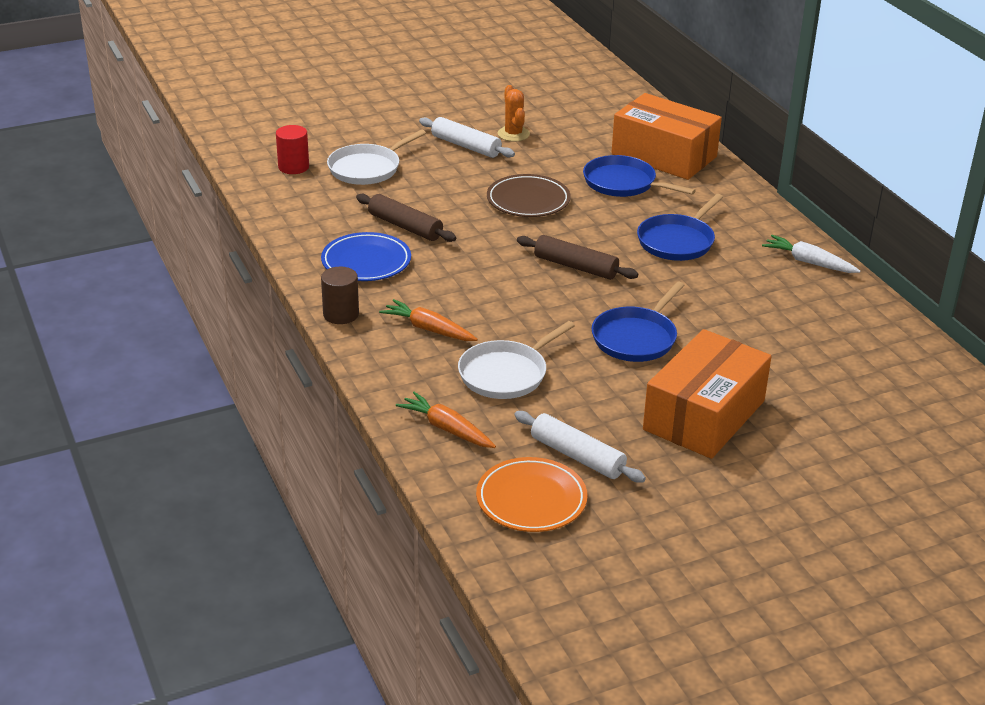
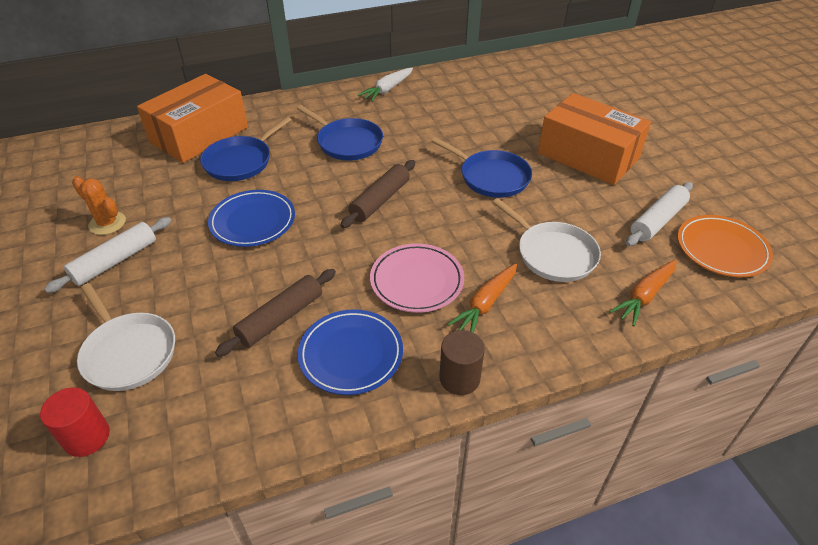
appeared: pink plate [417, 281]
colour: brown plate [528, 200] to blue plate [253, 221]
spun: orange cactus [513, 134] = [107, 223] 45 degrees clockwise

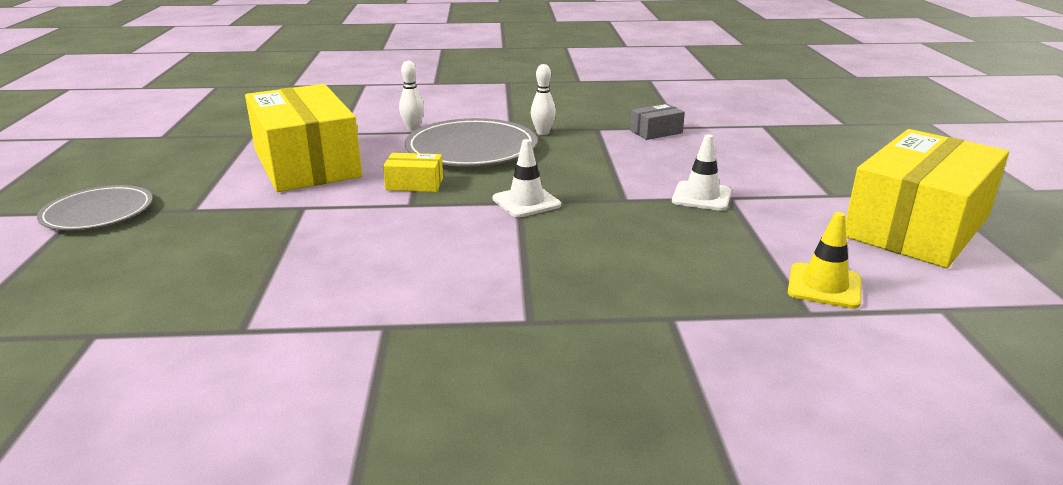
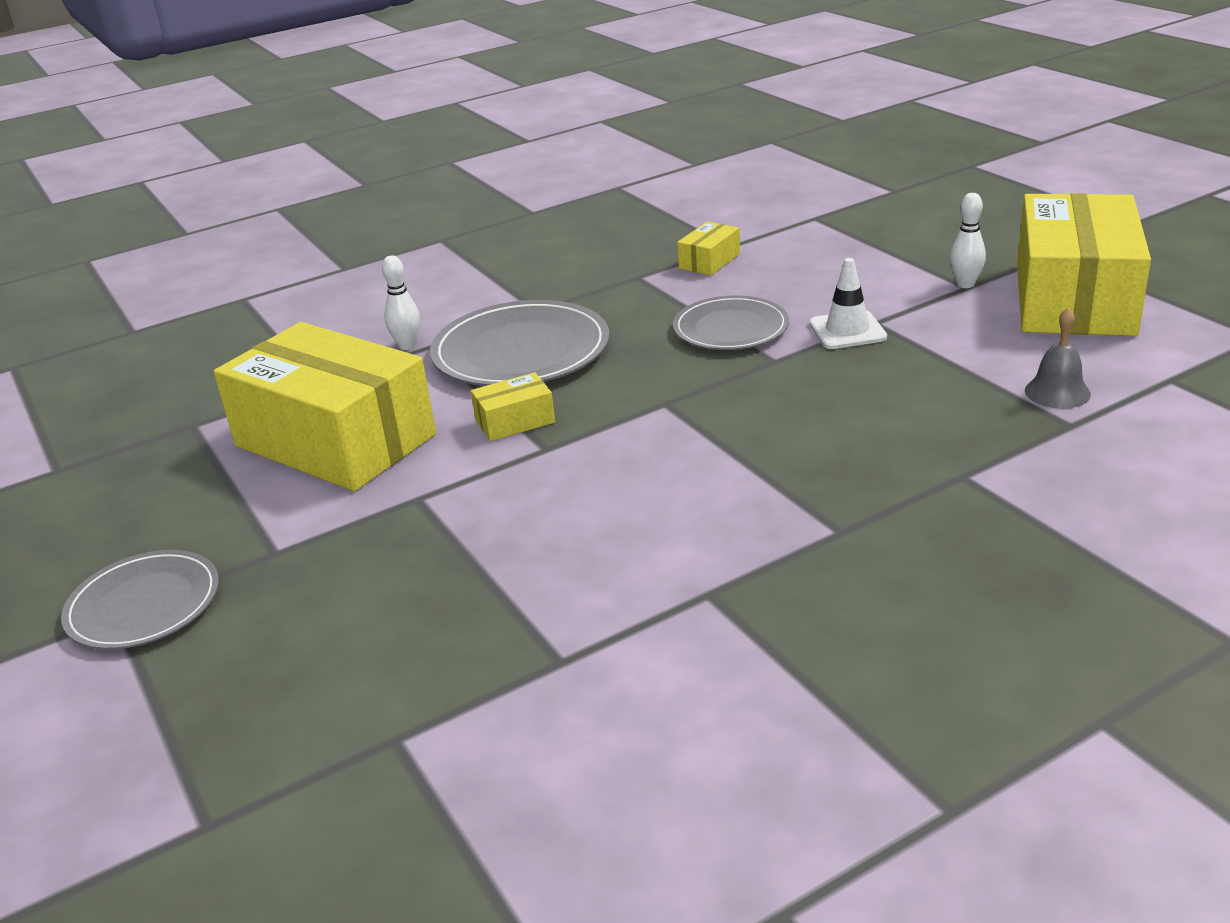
missing: white traffic cone [526, 202]
appeared: grey plate [730, 328]
relocated: white bowling pin [543, 132] to [965, 284]
exchanged: yellow traffic cone [824, 286] to grey bell [1057, 392]
colour: grey box [656, 132] to yellow box [709, 261]

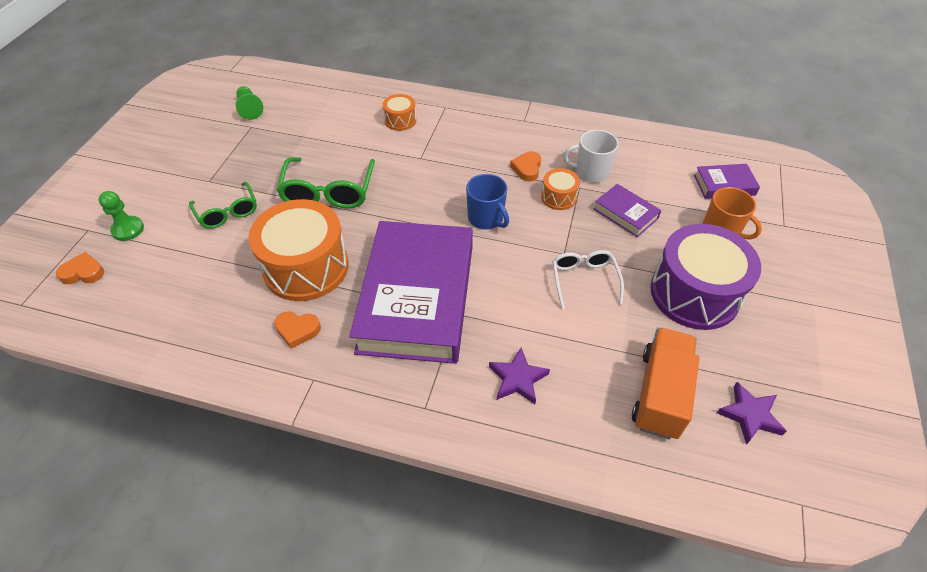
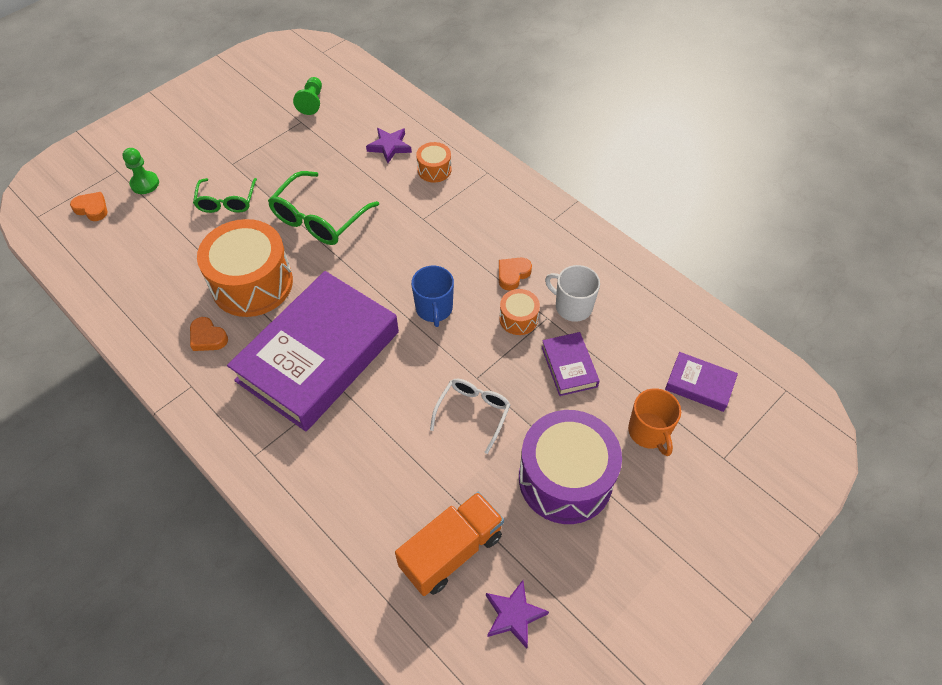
relocated: purple star [518, 379] to [389, 147]

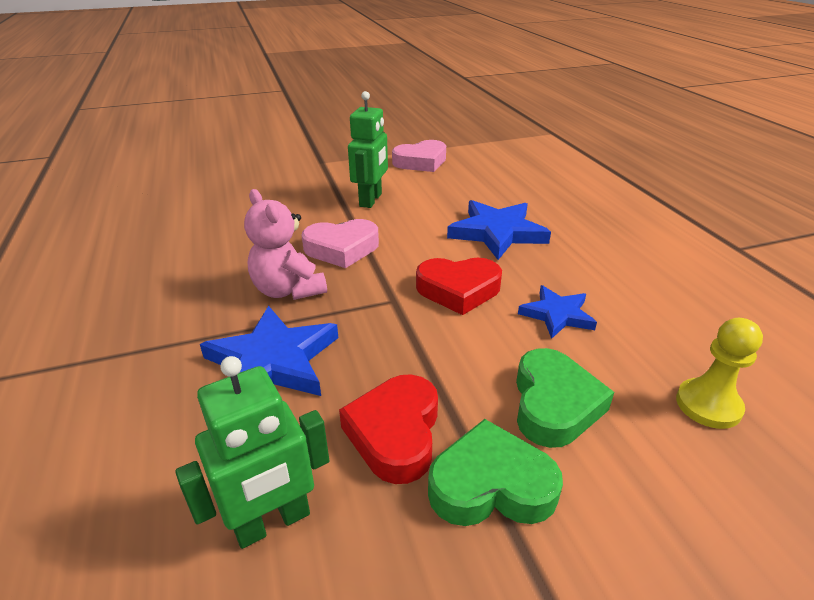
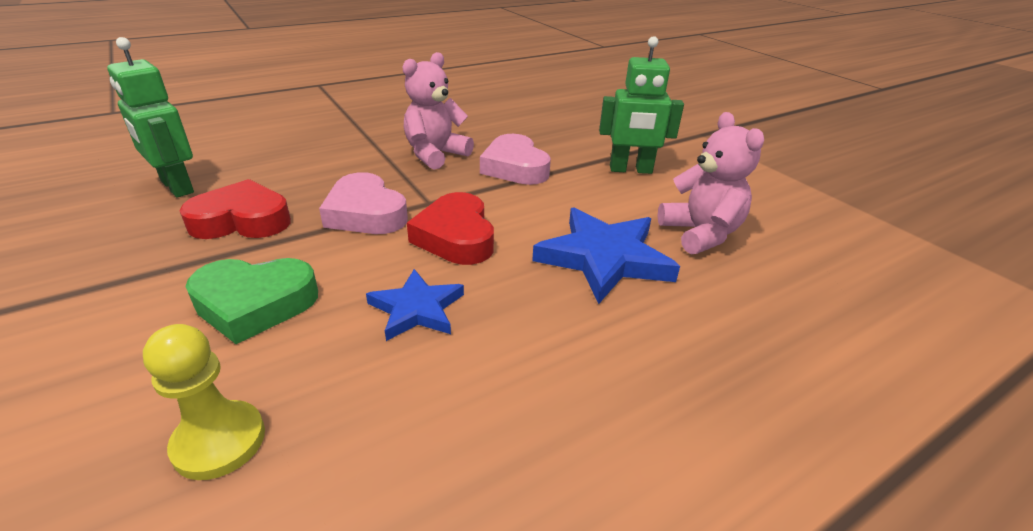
missing: blue star [273, 362]; green heart [491, 485]
appeared: pink teddy bear [700, 234]
relocated: pink heart [421, 162] to [365, 213]

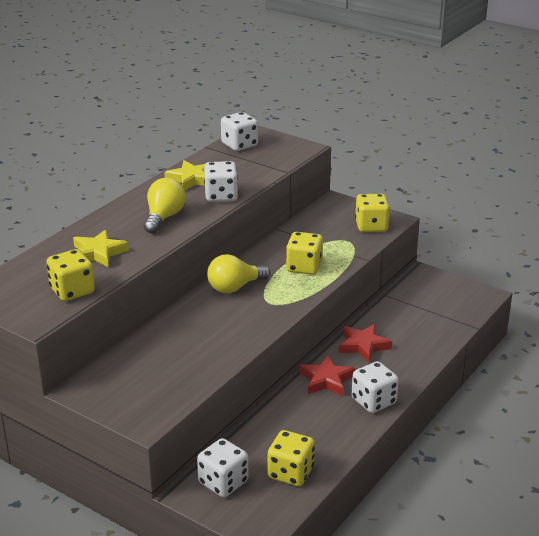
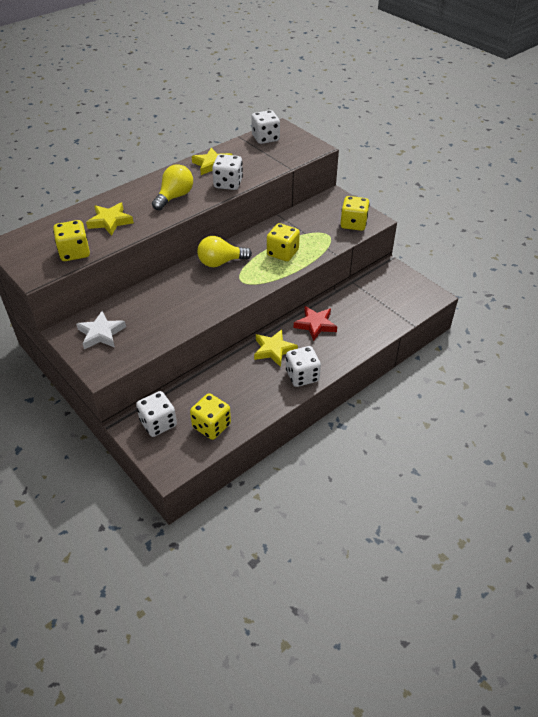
appeared: white star [101, 333]
colour: red star [326, 380] to yellow star [274, 350]

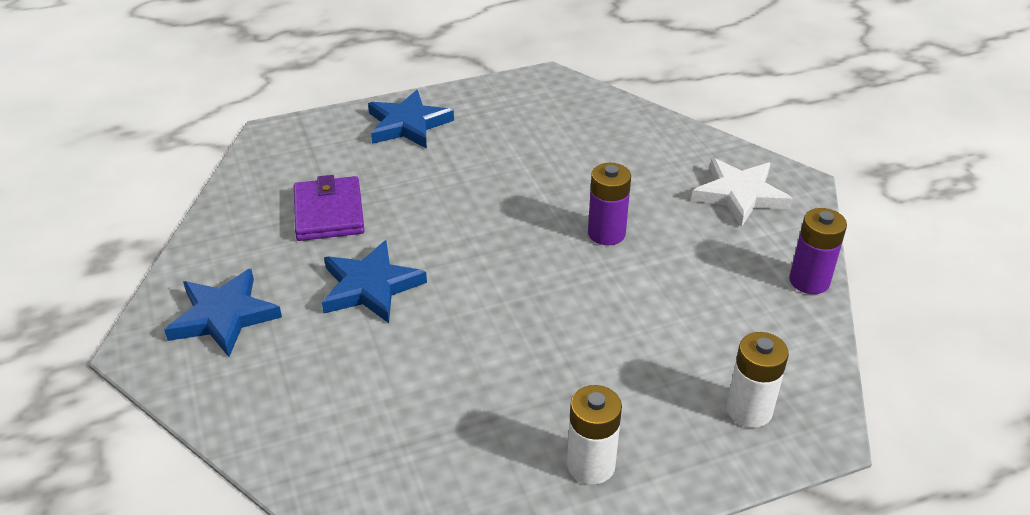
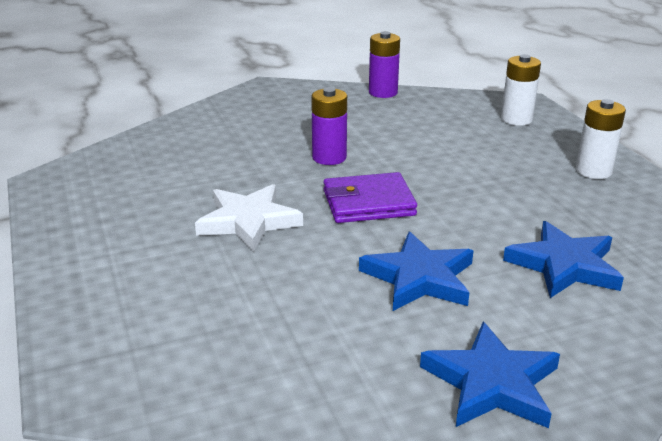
relocated: purple wallet [329, 213] to [368, 203]; blue star [408, 124] to [564, 265]; white star [739, 195] to [248, 221]

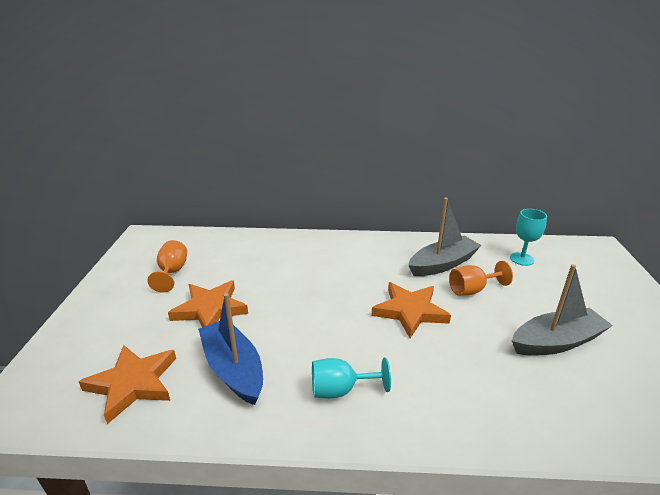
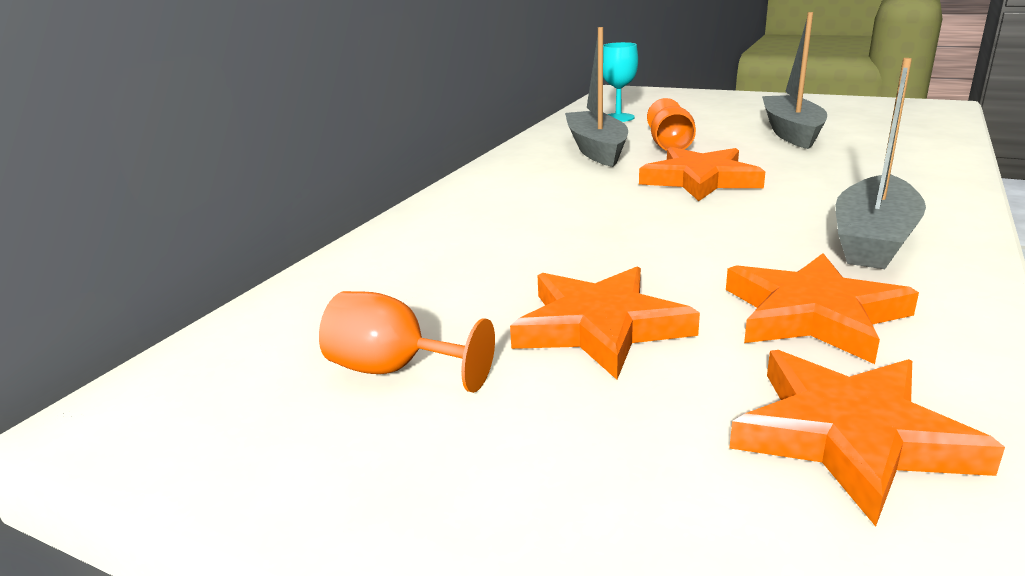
exchanged: blue boat [233, 369] to orange star [813, 315]; turquoise goblet [340, 390] to grey boat [873, 239]

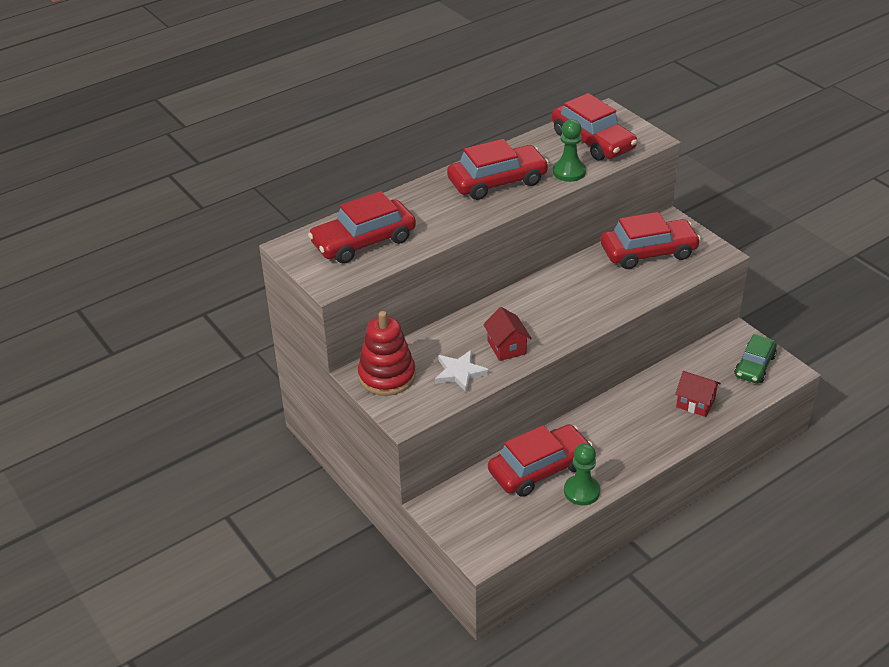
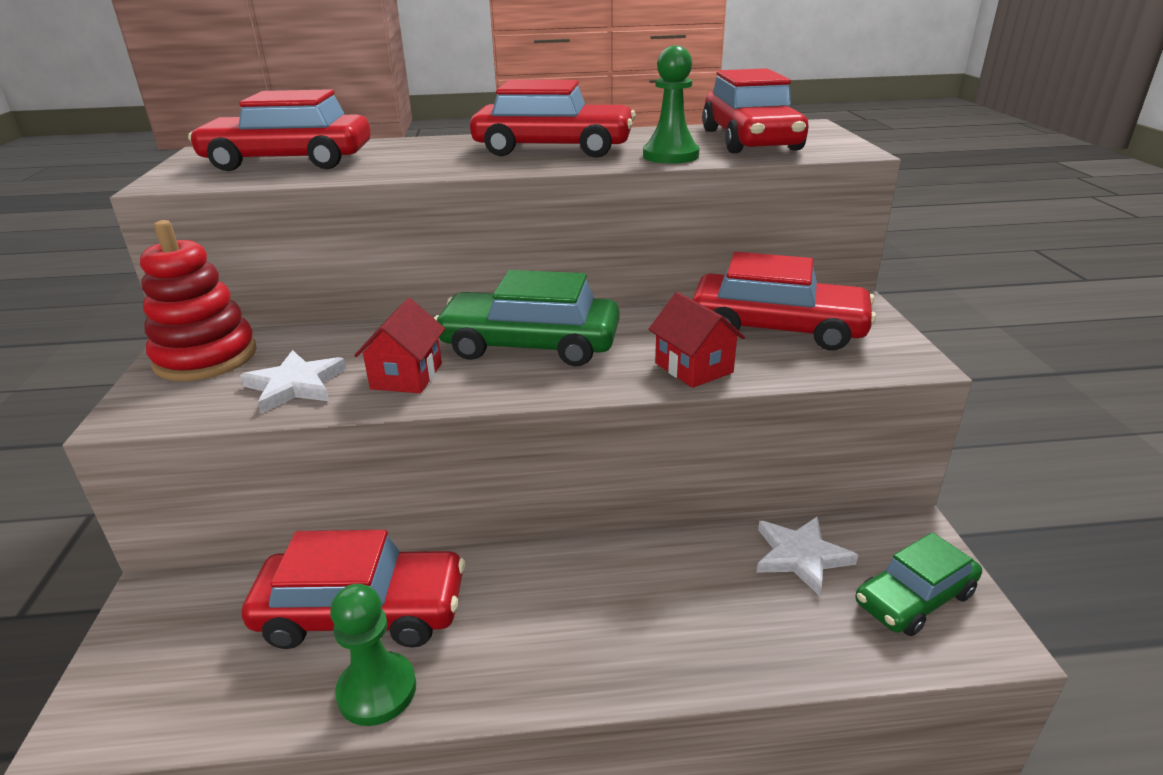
appeared: green car [530, 345]; white star [800, 556]
relocated: red house [695, 403] to [693, 368]

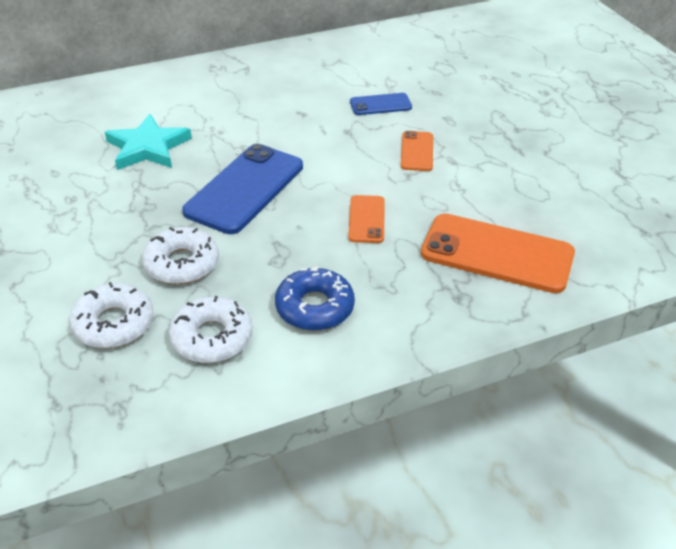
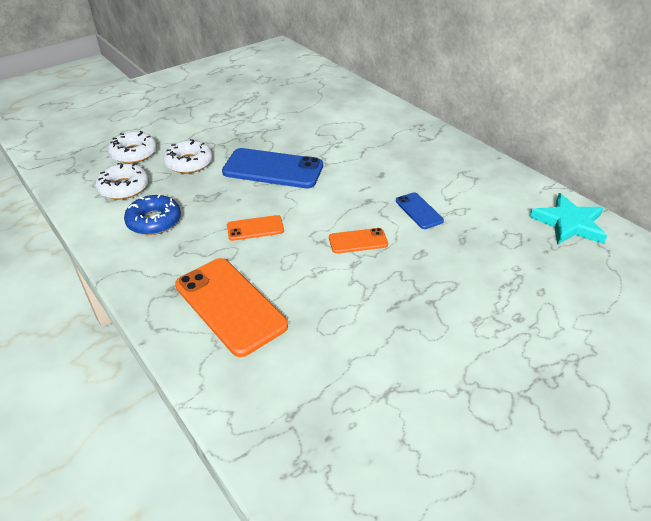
relocated: turquoise star [148, 147] to [569, 223]
spun: orange phone [497, 254] = [230, 305] 45 degrees counterclockwise

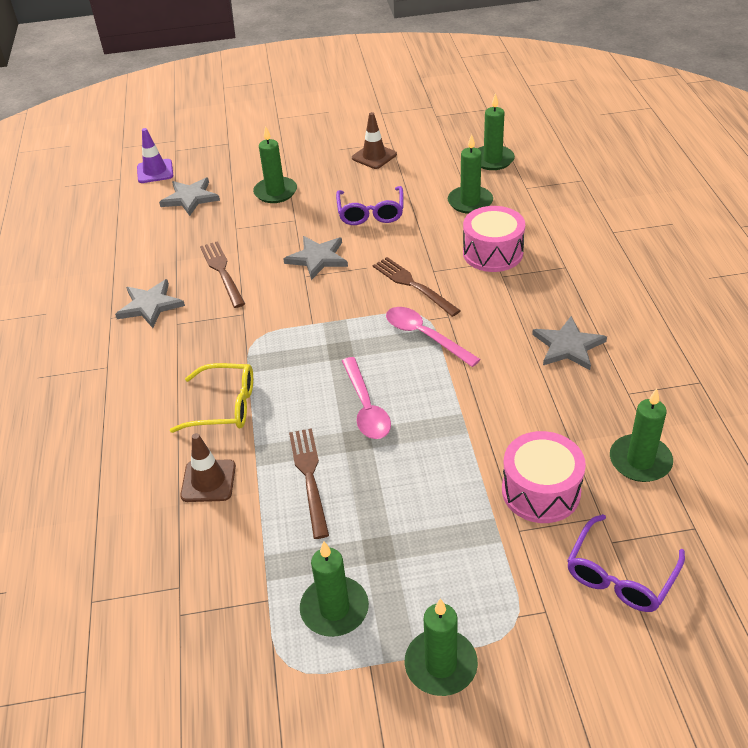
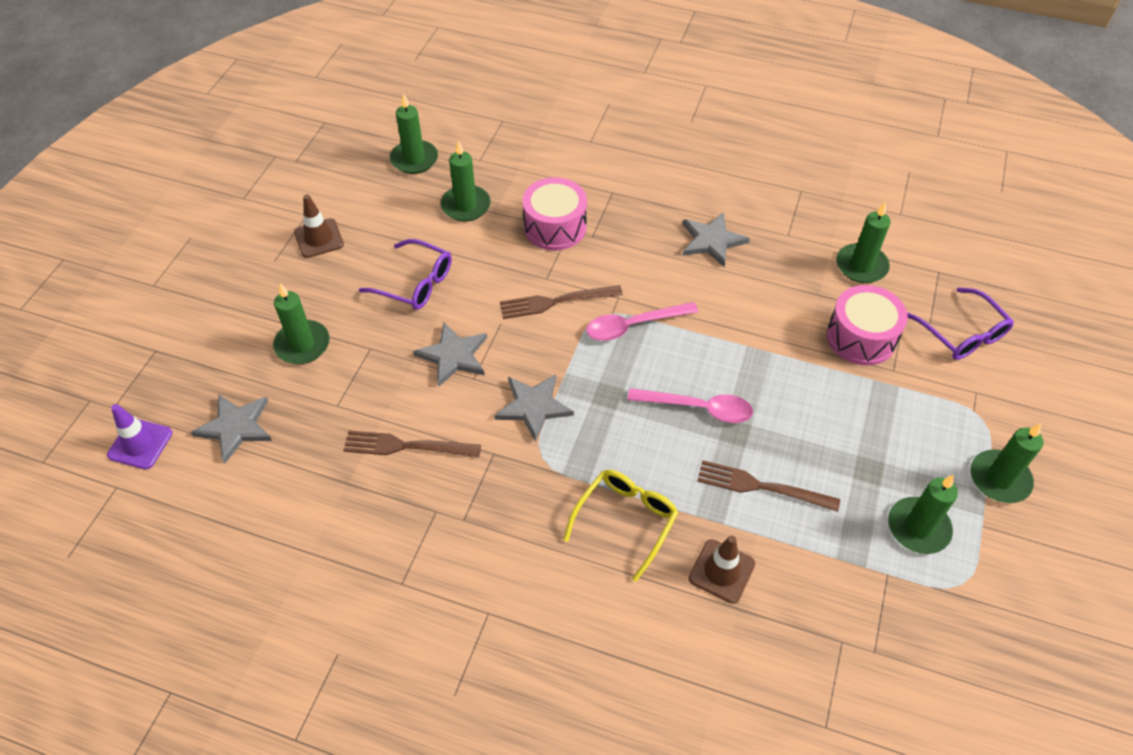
relocated: grey star [150, 305] to [533, 406]

